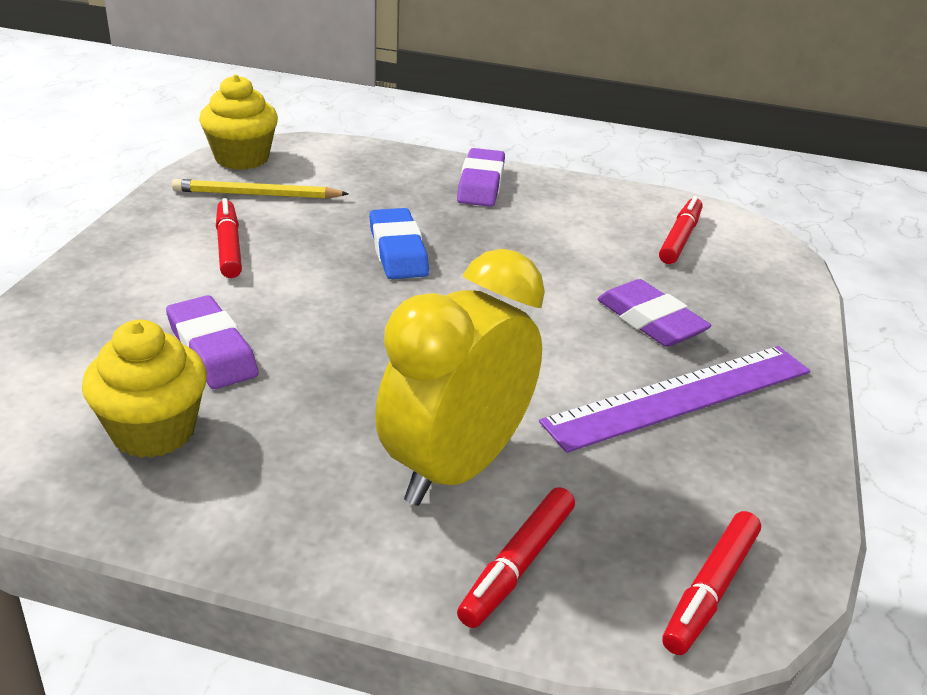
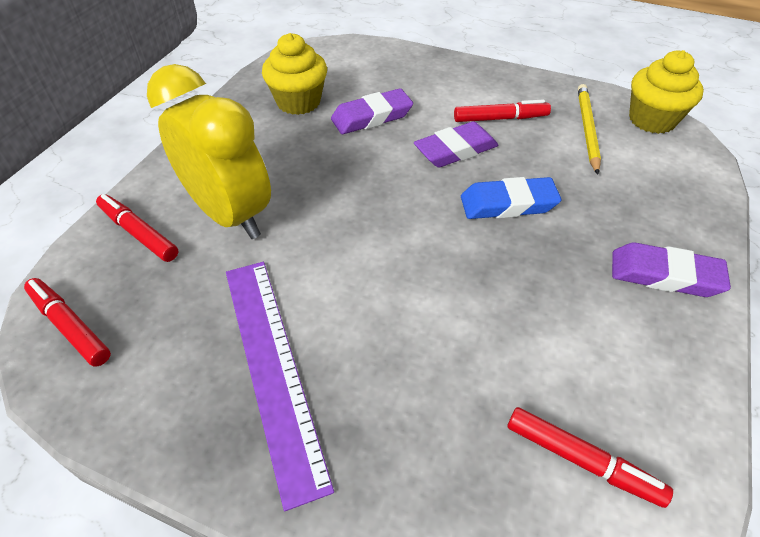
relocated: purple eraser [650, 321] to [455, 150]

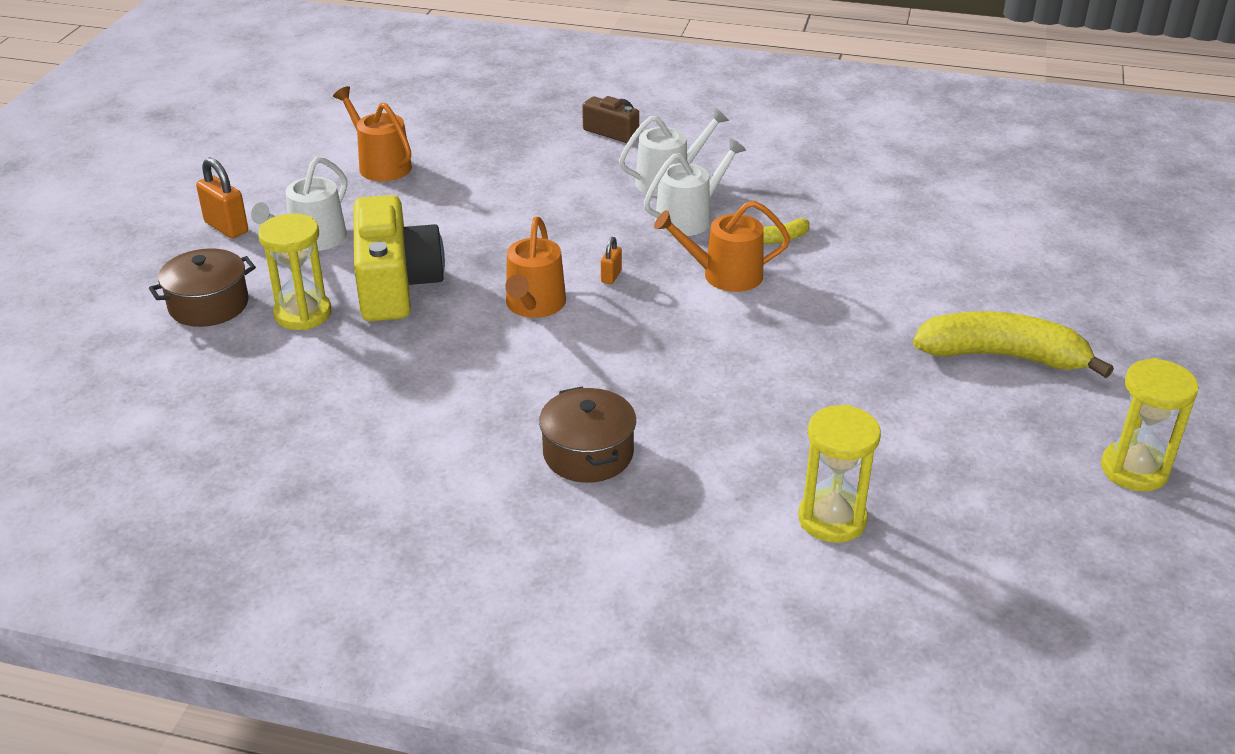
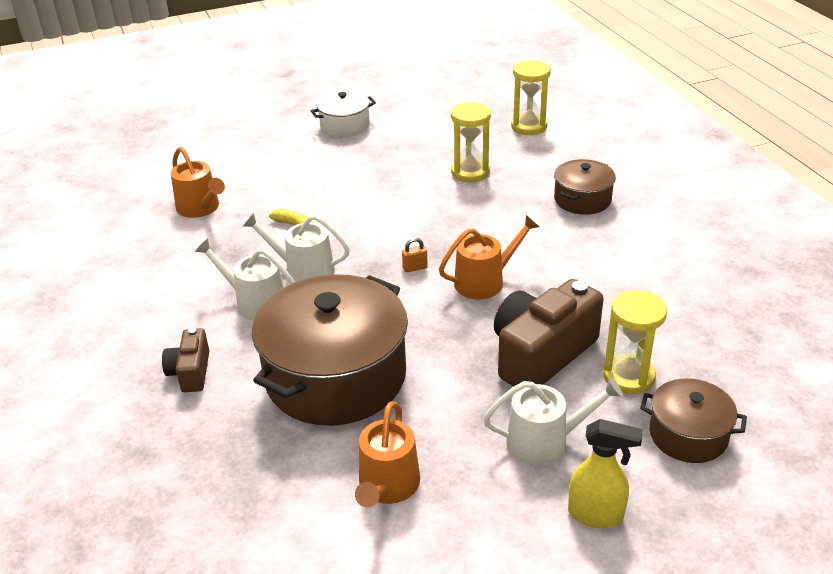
appeared: brown pot [335, 376]
relocated: orange watering can [725, 275] to [200, 208]; yellow hourglass [1134, 470] to [470, 172]
exchanged: orange padlock [226, 227] to yellow spray bottle [596, 515]; yellow banana [1002, 356] to white pot [345, 125]
colour: yellow camera [396, 285] to brown camera [541, 354]

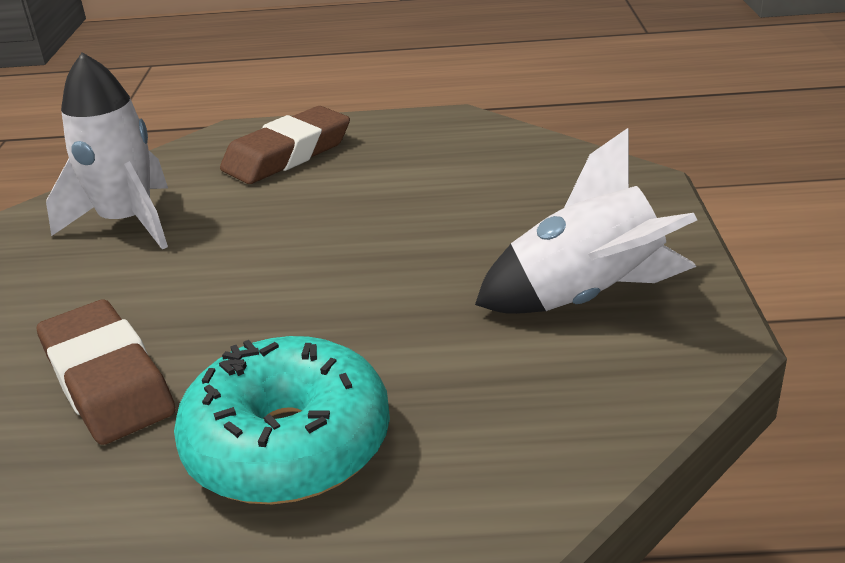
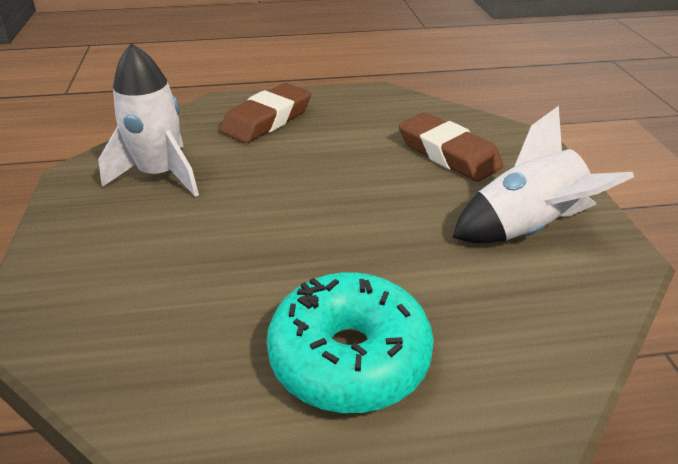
relocated: brown eraser [107, 380] to [448, 154]

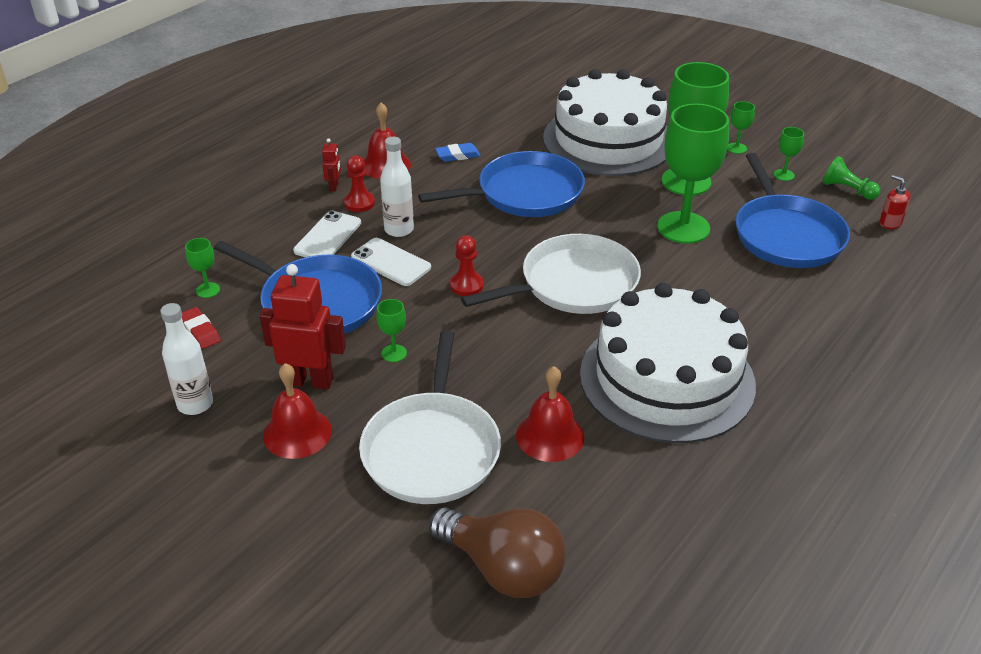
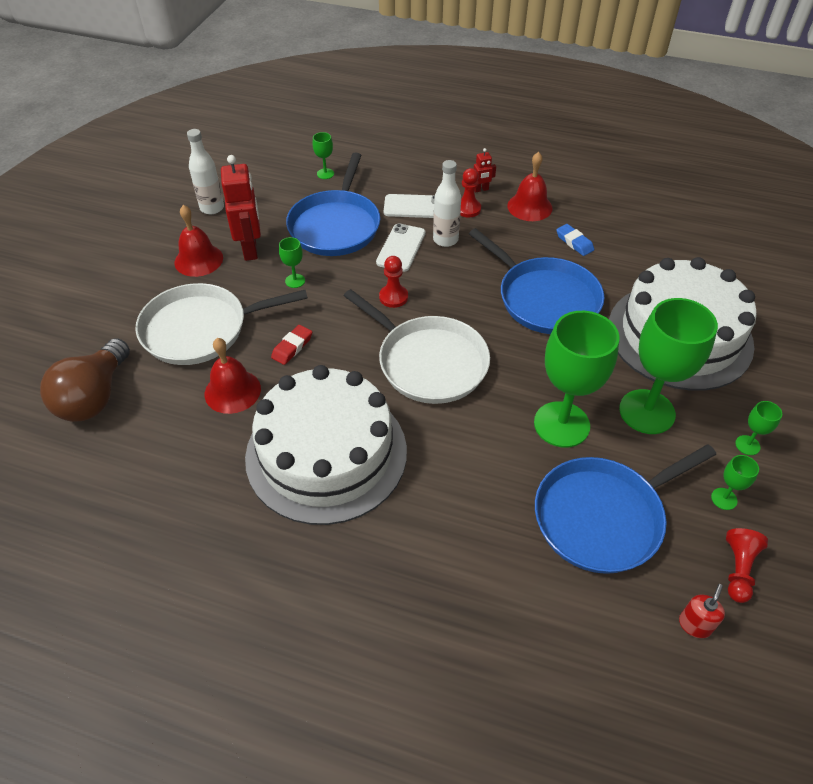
relocated: red eraser [200, 331] to [292, 347]
colour: green pawn [847, 190] to red pawn [738, 570]

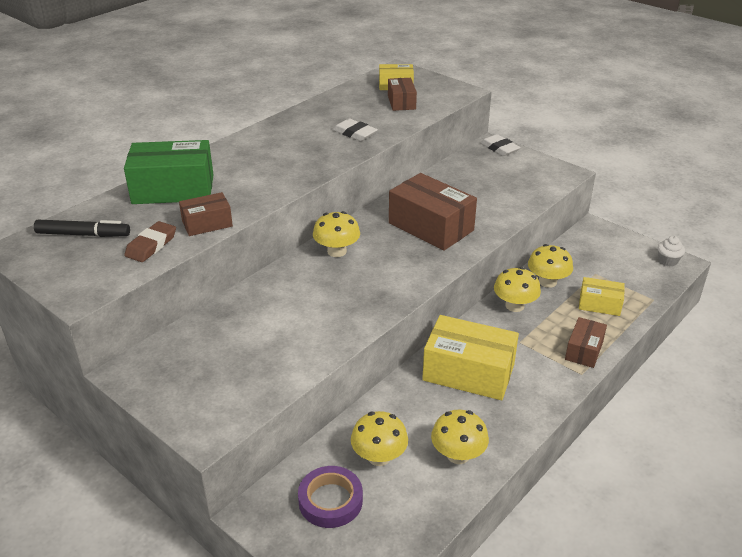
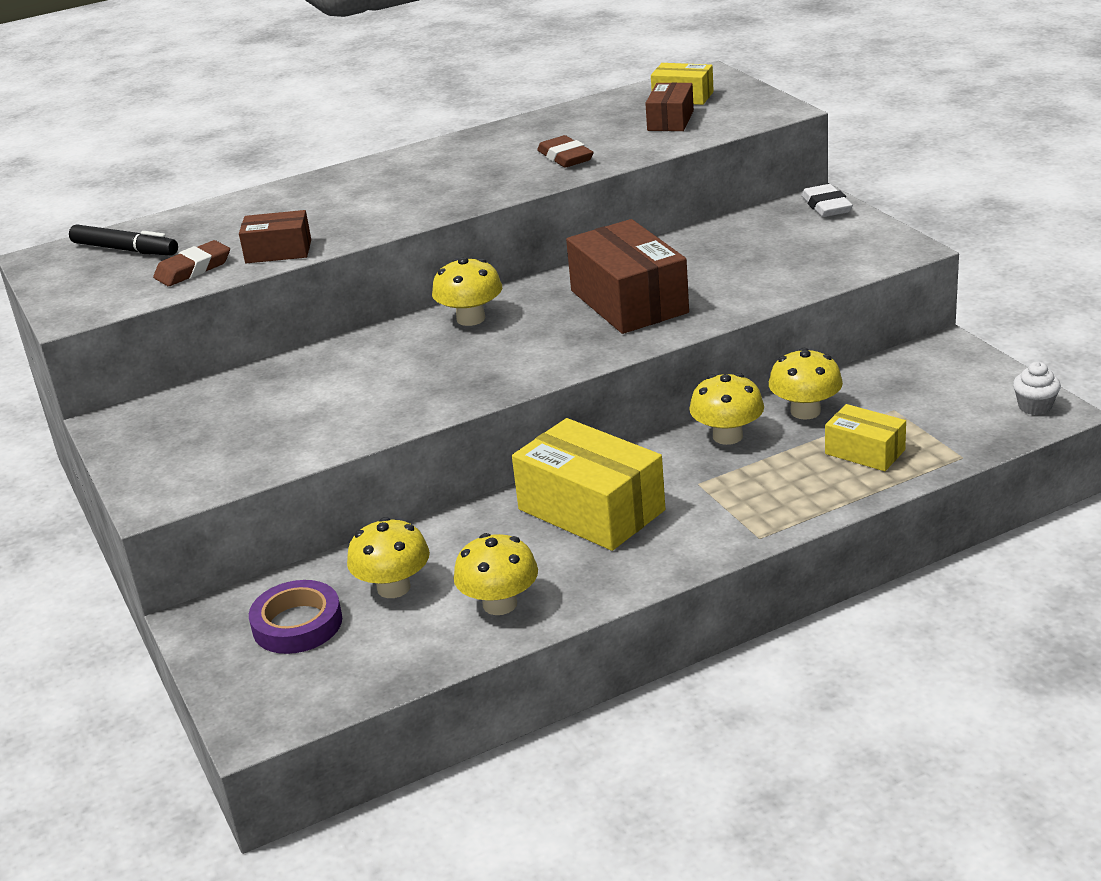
missing: green box [173, 189]; brown box [584, 350]
colour: white eraser [355, 133] to brown eraser [565, 157]

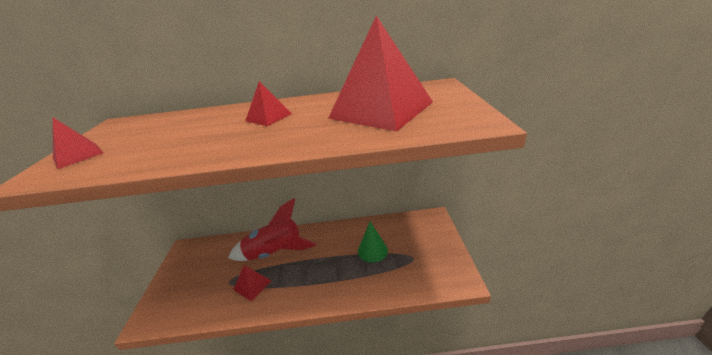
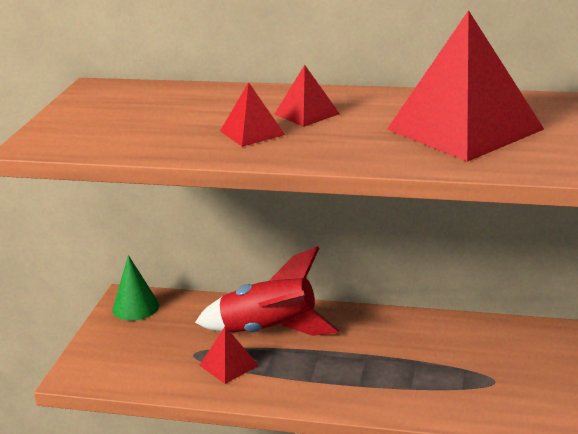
relocated: red pyramid [78, 155] to [252, 132]; green cone [372, 250] to [135, 307]

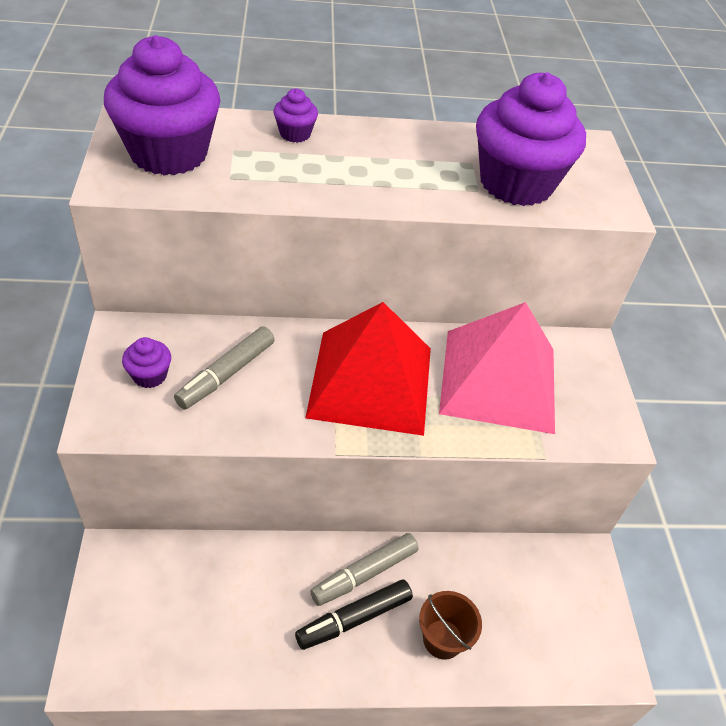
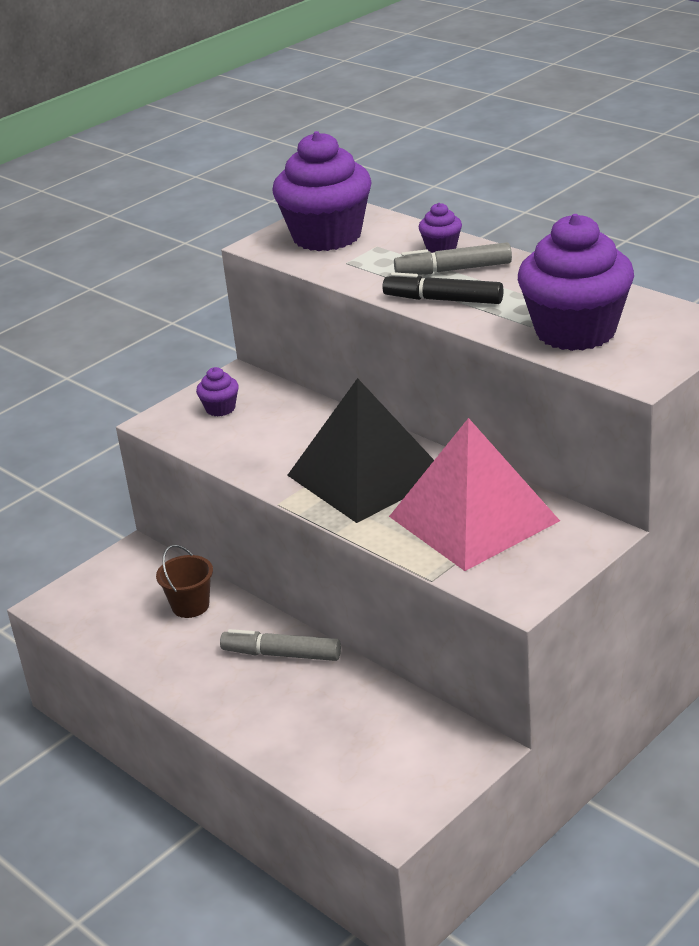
relocated: grey marker [226, 374] to [453, 270]; black marker [354, 619] to [443, 300]; brown bucket [442, 639] to [190, 606]
colour: red pyramid [370, 381] to black pyramid [367, 475]

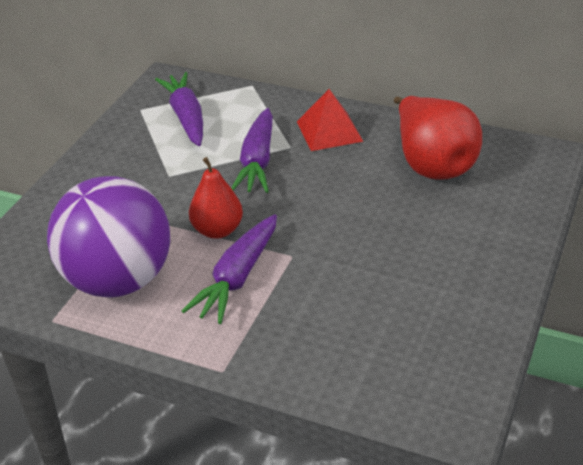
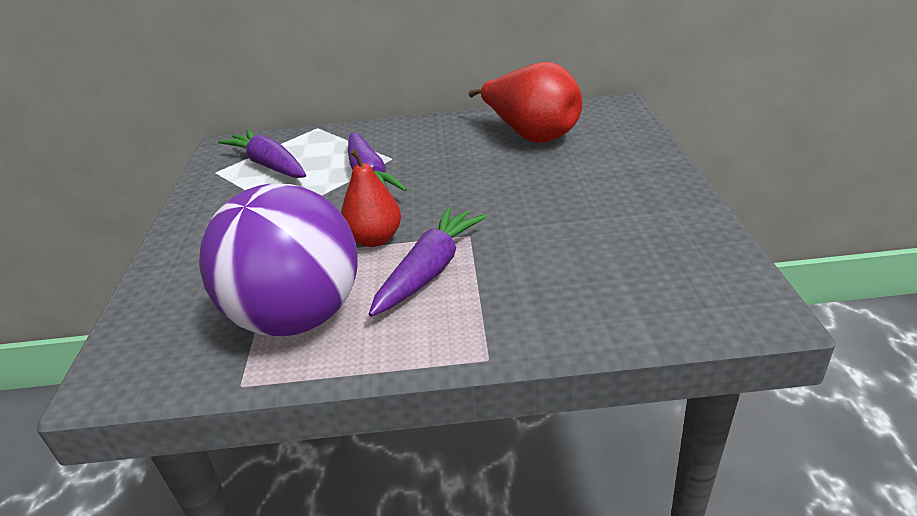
missing: red pyramid [329, 131]
spun: purple carrot [237, 278] = [430, 270] 150 degrees counterclockwise

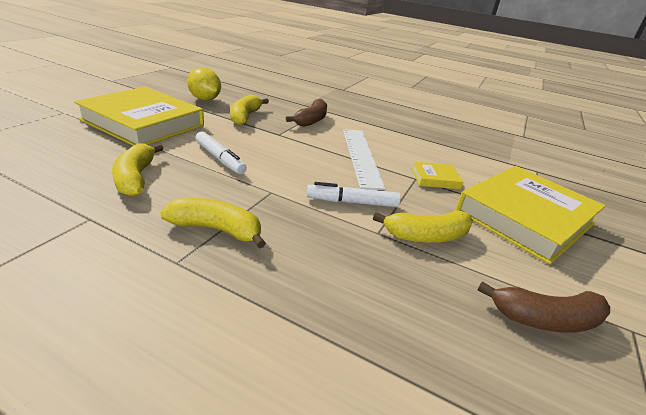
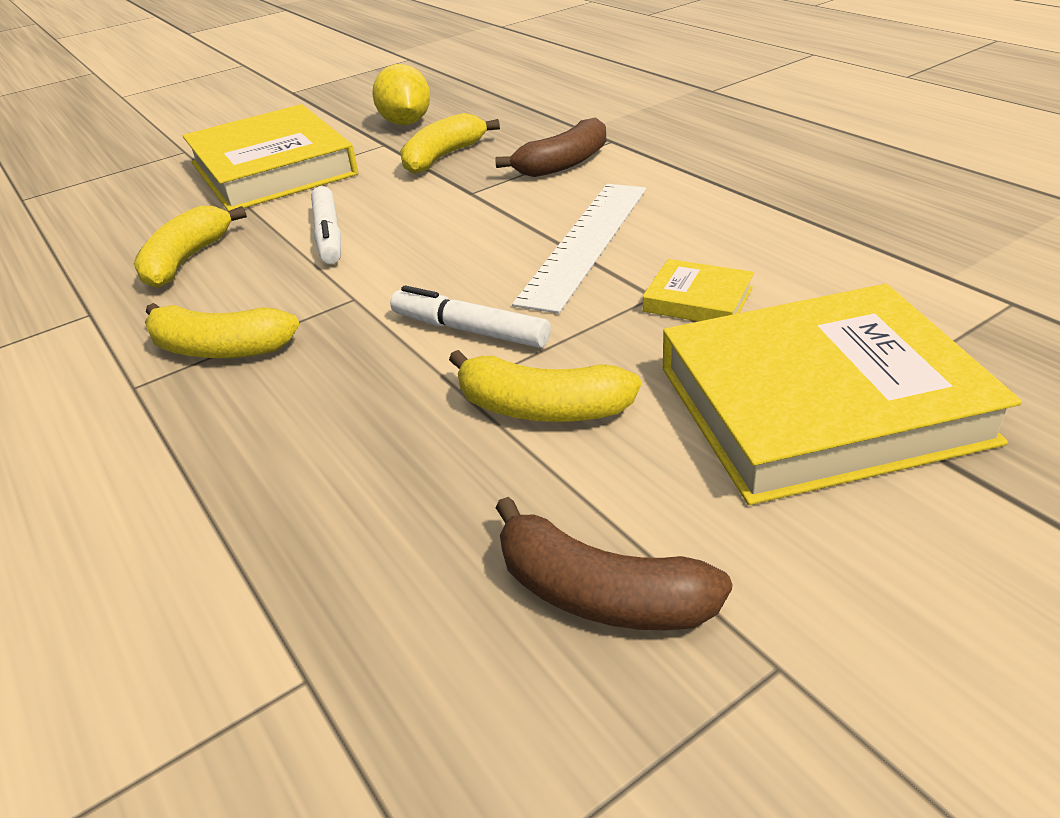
spun: yellow banana [217, 229] = [220, 349] 150 degrees clockwise

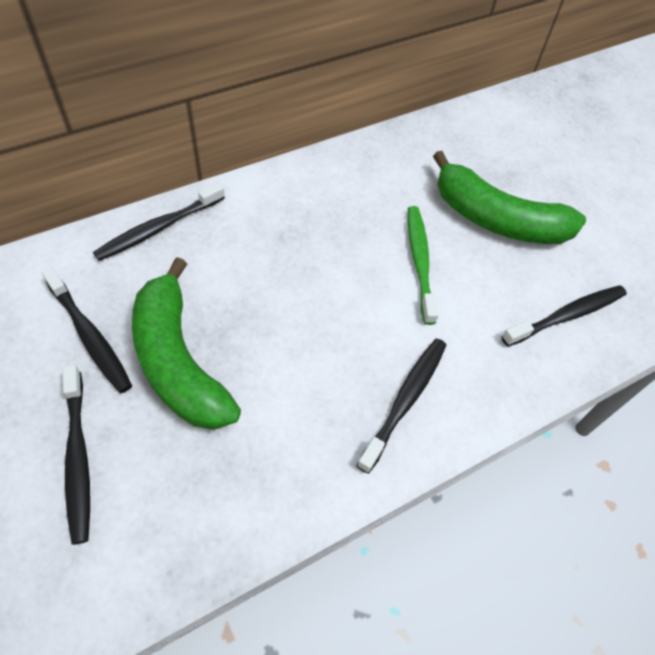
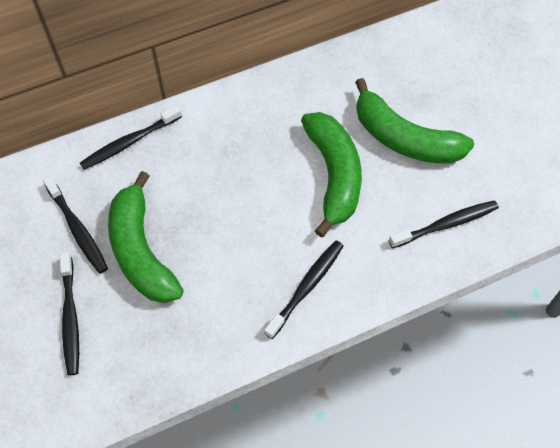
exchanged: green toothbrush [420, 262] to green banana [333, 175]

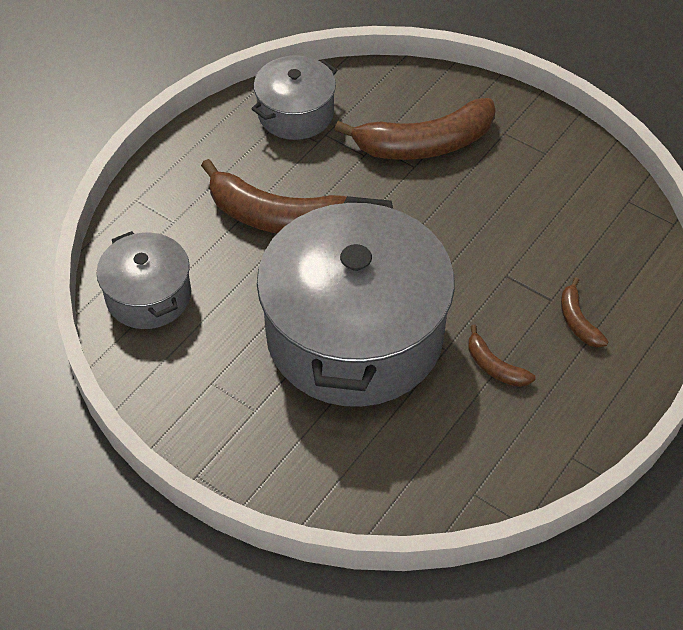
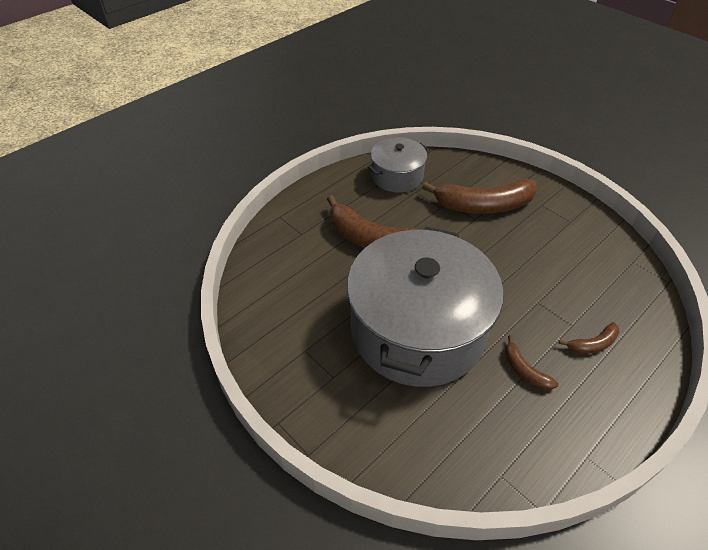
missing: grey pot [148, 296]
spun: brown banana [577, 321] = [592, 344] 105 degrees counterclockwise

